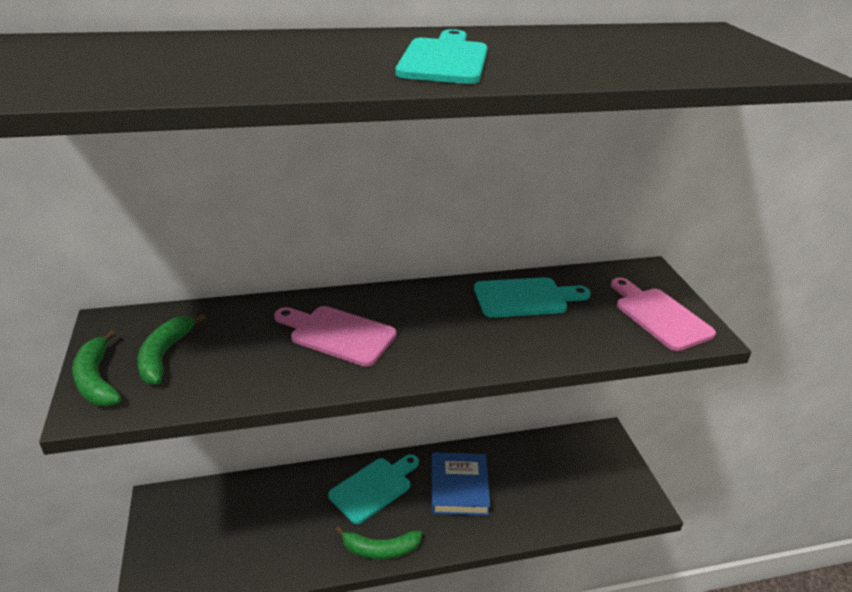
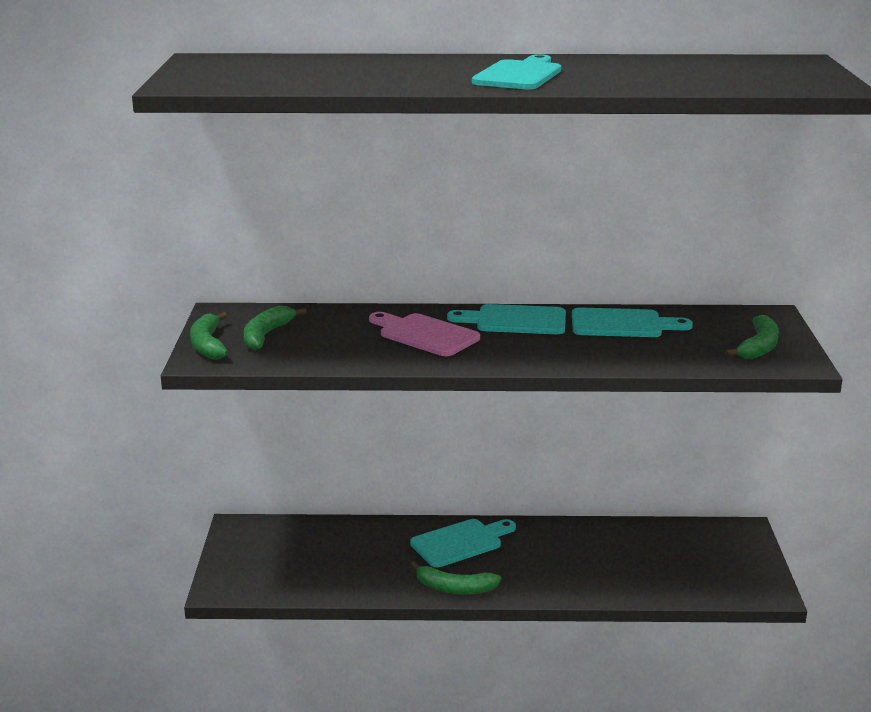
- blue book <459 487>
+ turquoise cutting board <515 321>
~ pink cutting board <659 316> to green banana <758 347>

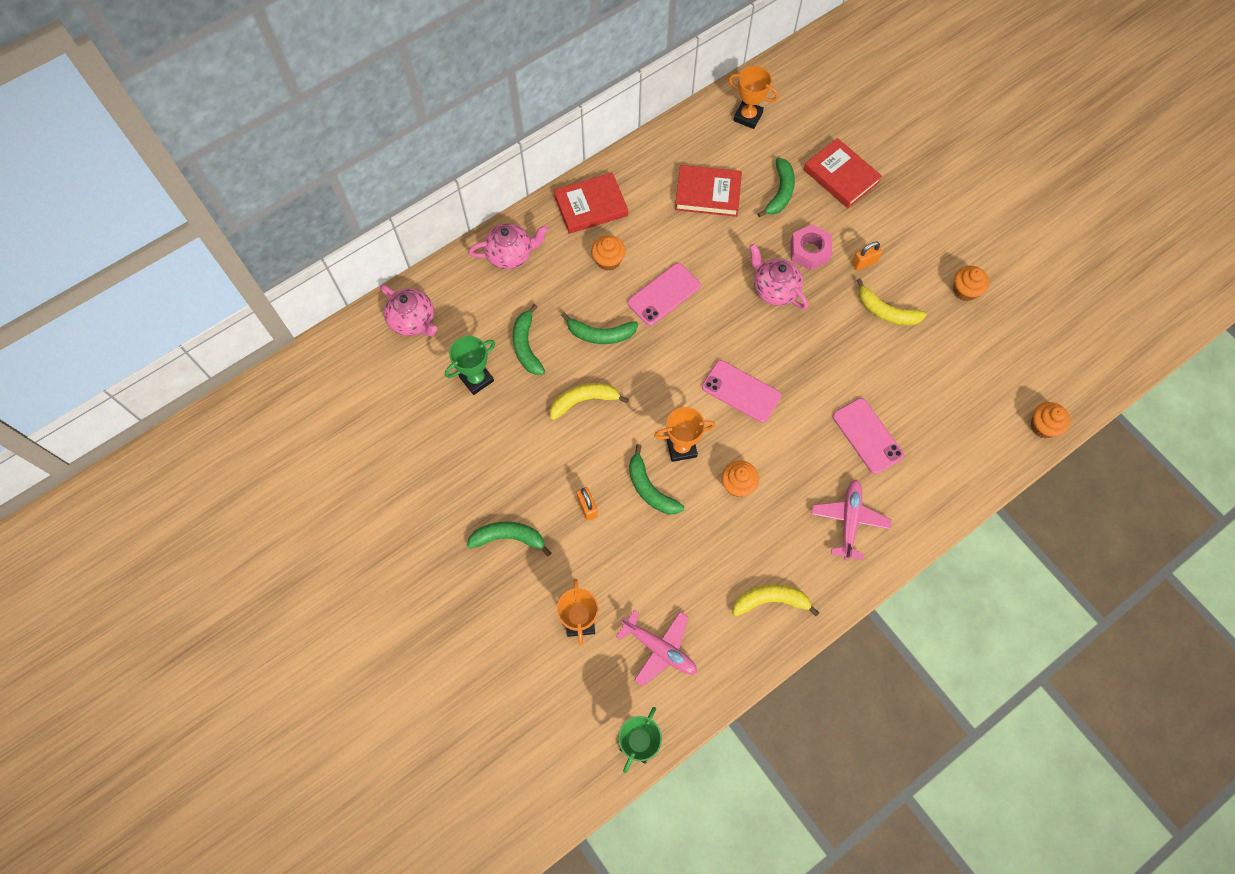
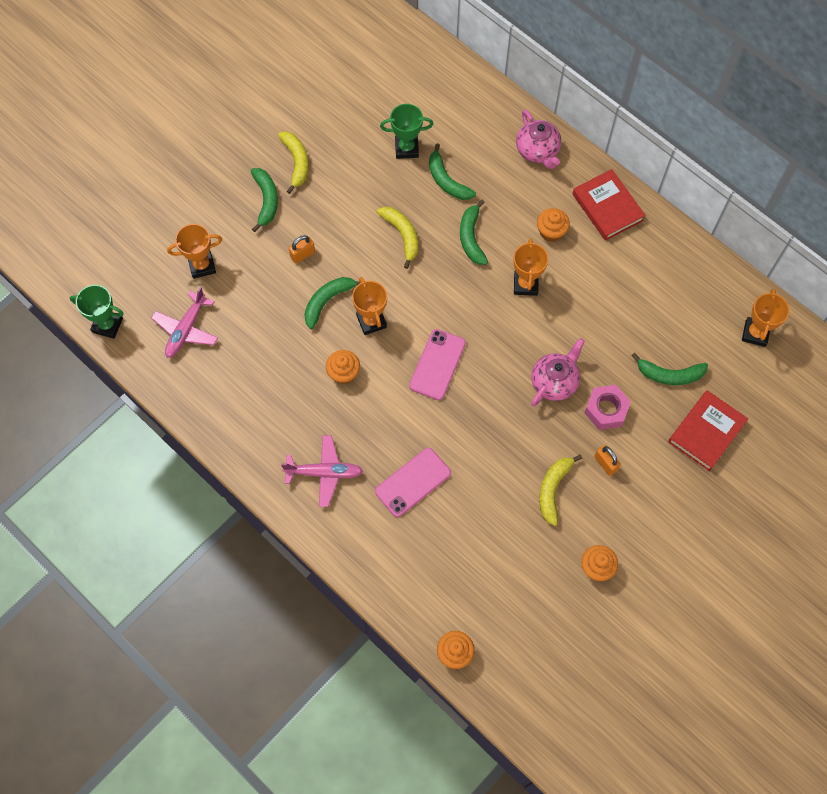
- pink teapot <413 321>
- red book <708 194>
~ yellow banana <770 600> to <296 162>
~ pink phone <664 294> to orange trophy <525 284>
~ green trophy <476 379> = <406 148> 45 degrees counterclockwise
~ green banana <526 346> = <447 181> 105 degrees counterclockwise

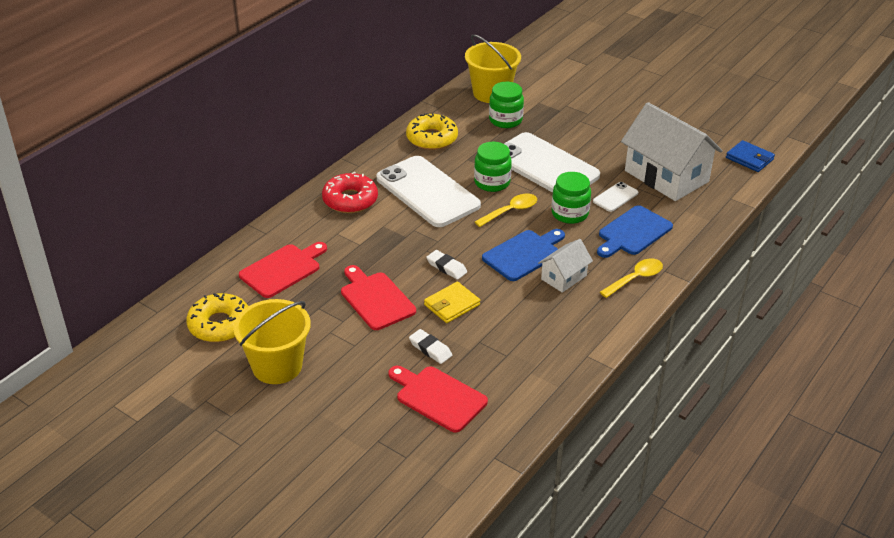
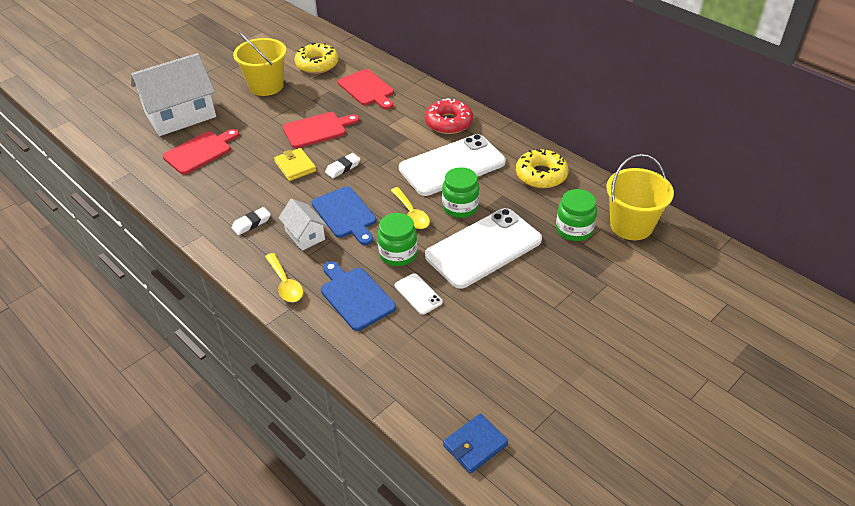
~ white eraser <430 349> to <251 223>
~ white house <666 176> to <180 115>

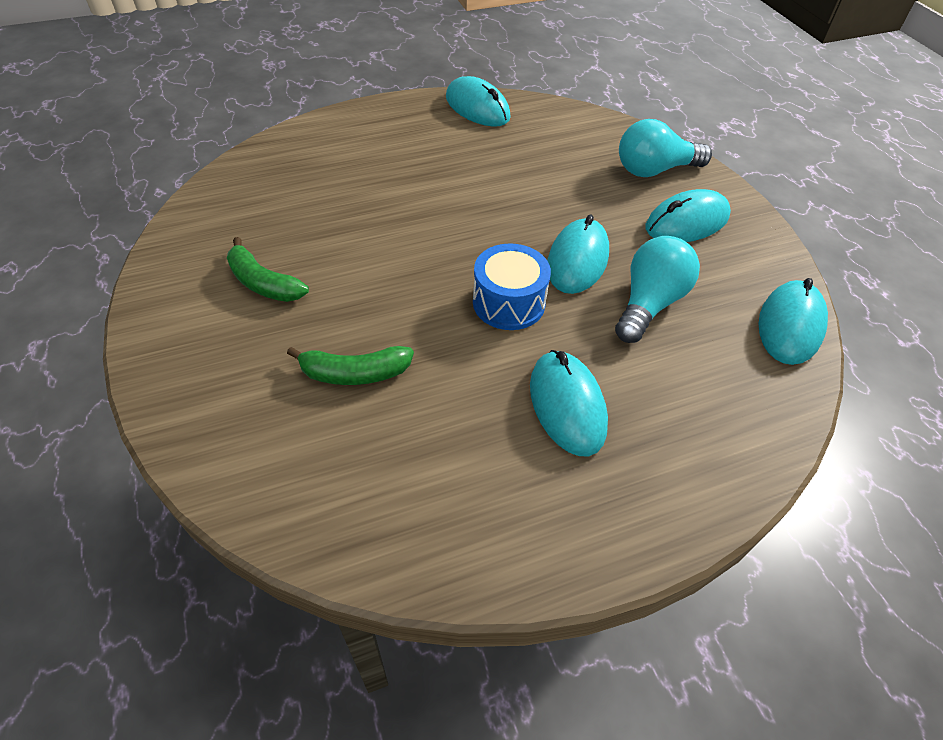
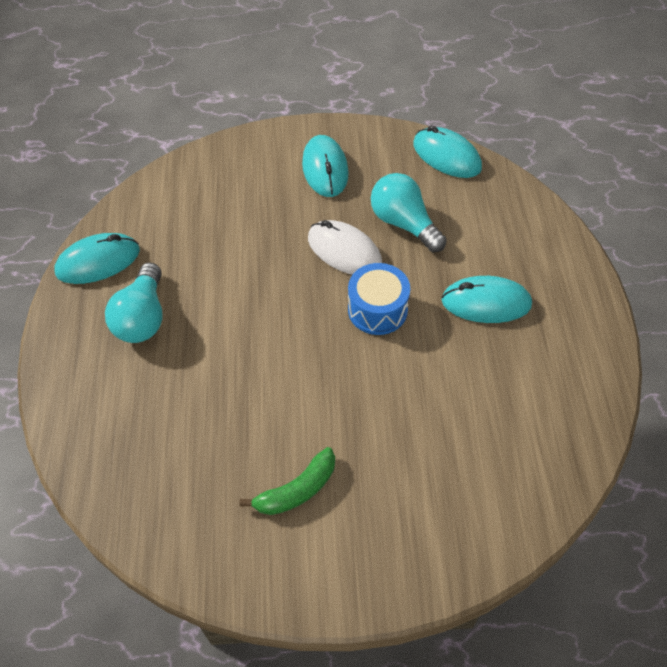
- green banana <355 373>
~ turquoise light bulb <654 170> to <143 317>
~ turquoise mouse <577 260> to white mouse <344 251>

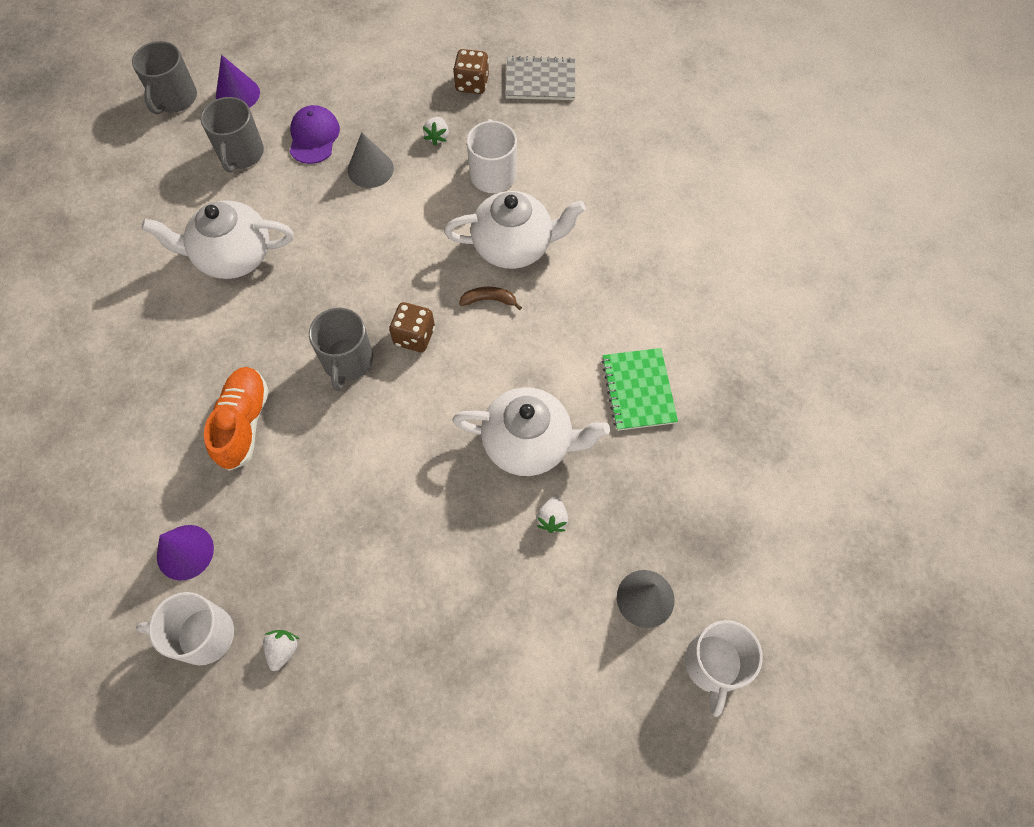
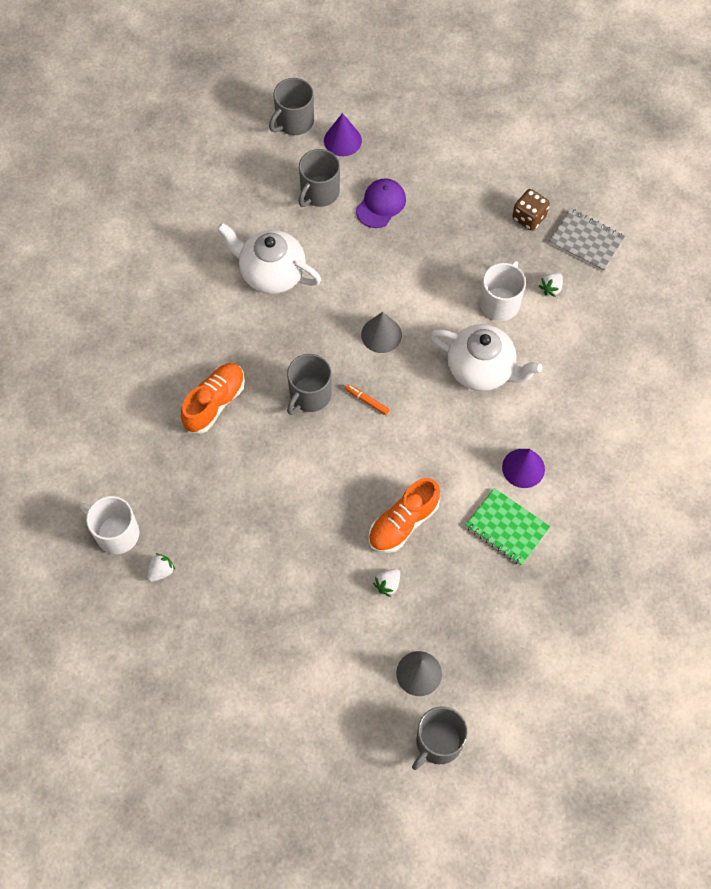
- brown banana <489 300>
~ purple cone <185 552> to <523 468>
~ grey cone <370 169> to <381 334>
~ white strawberry <437 137> to <551 288>
~ brown dice <414 336> to orange marker <367 401>
~ white teapot <529 443> to orange shoe <403 523>
~ white mug <713 665> to grey mug <438 742>
~ green notebook <638 390> = <507 527> 75 degrees counterclockwise

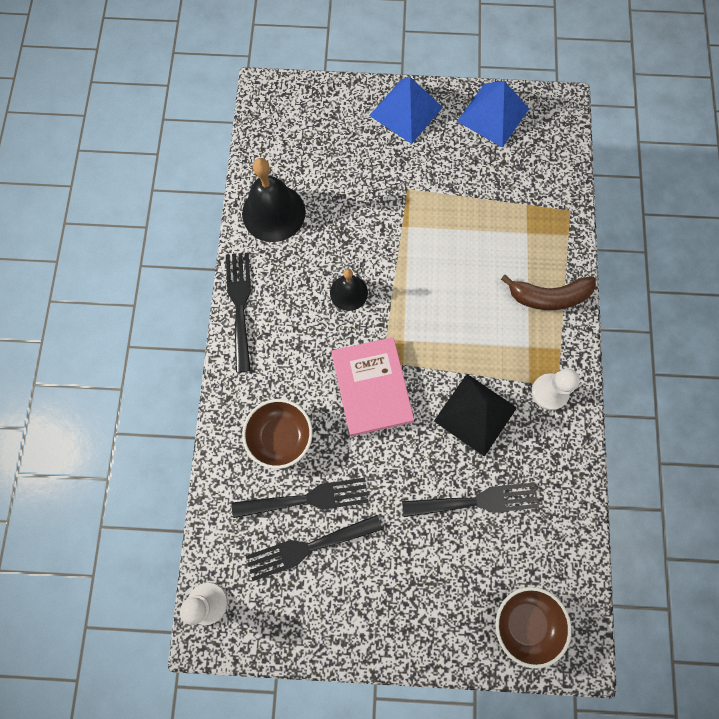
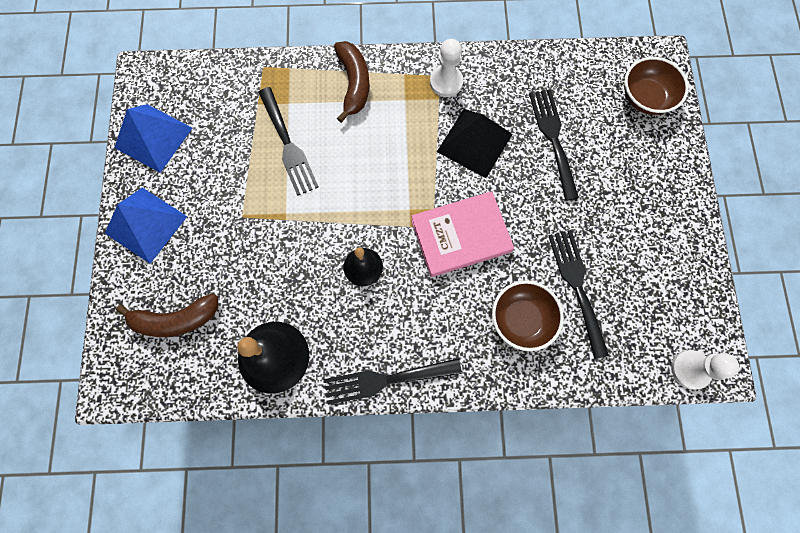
+ brown banana <176 319>
~ black fork <308 547> to <288 145>

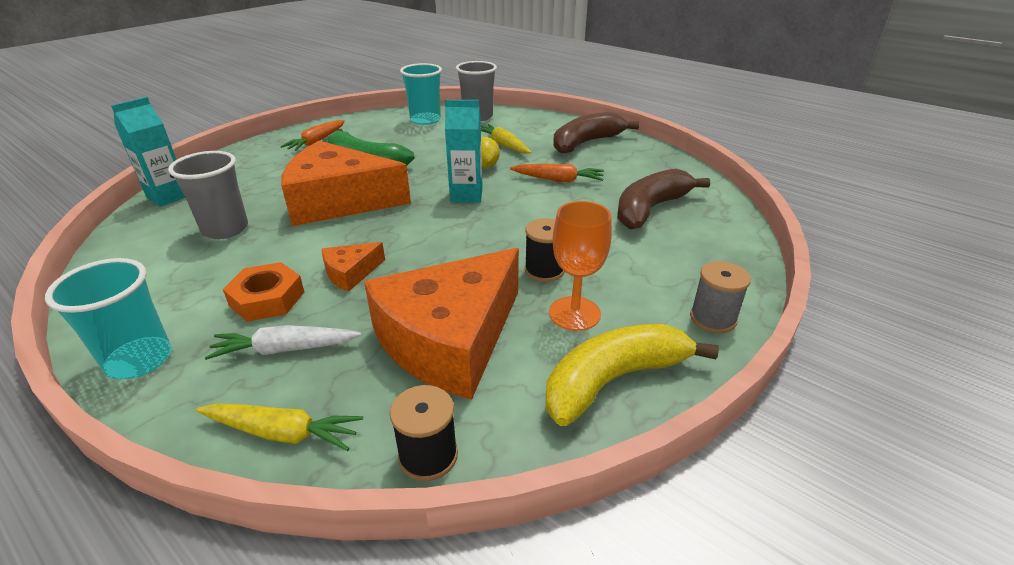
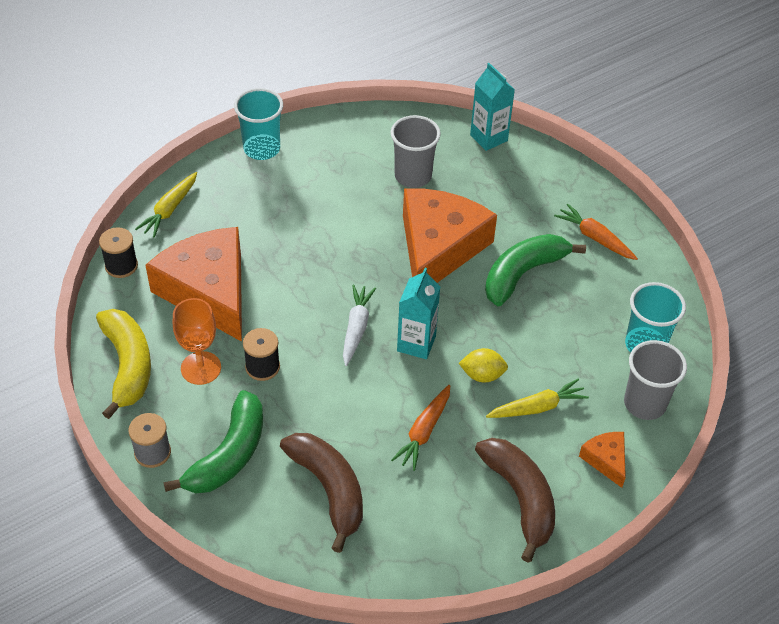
- orange nut <267 299>
+ green banana <228 455>
~ white carrot <285 349> to <356 328>
~ orange cheese <351 273> to <606 460>

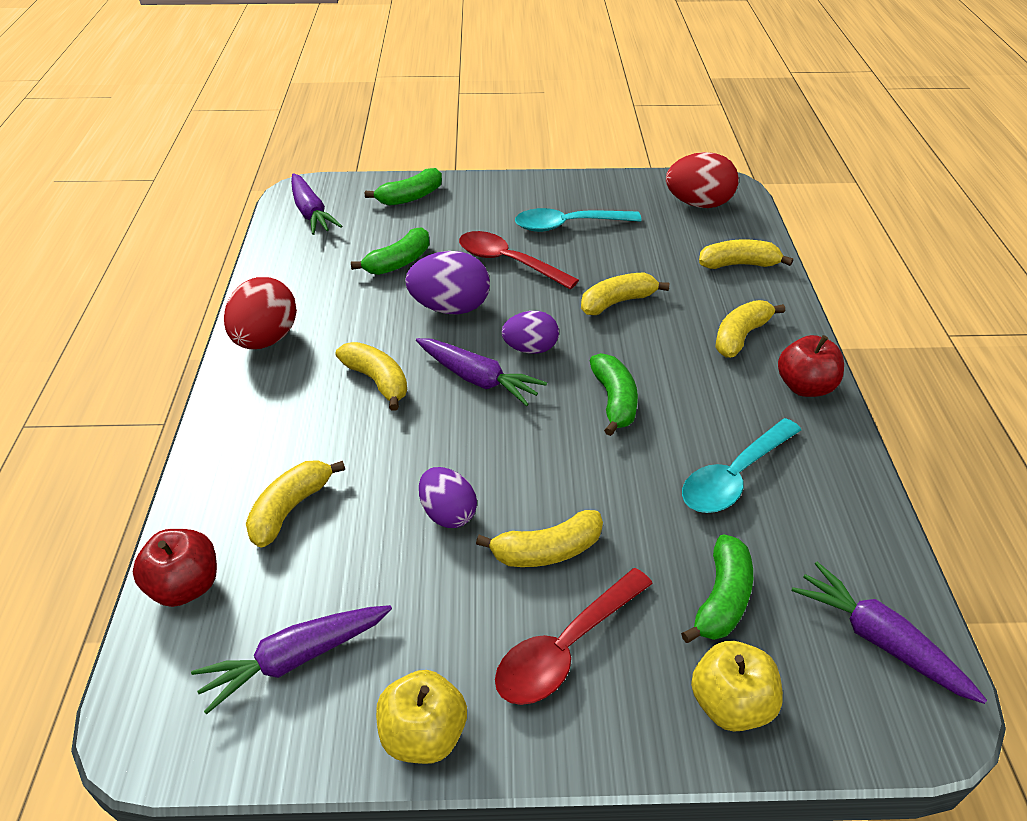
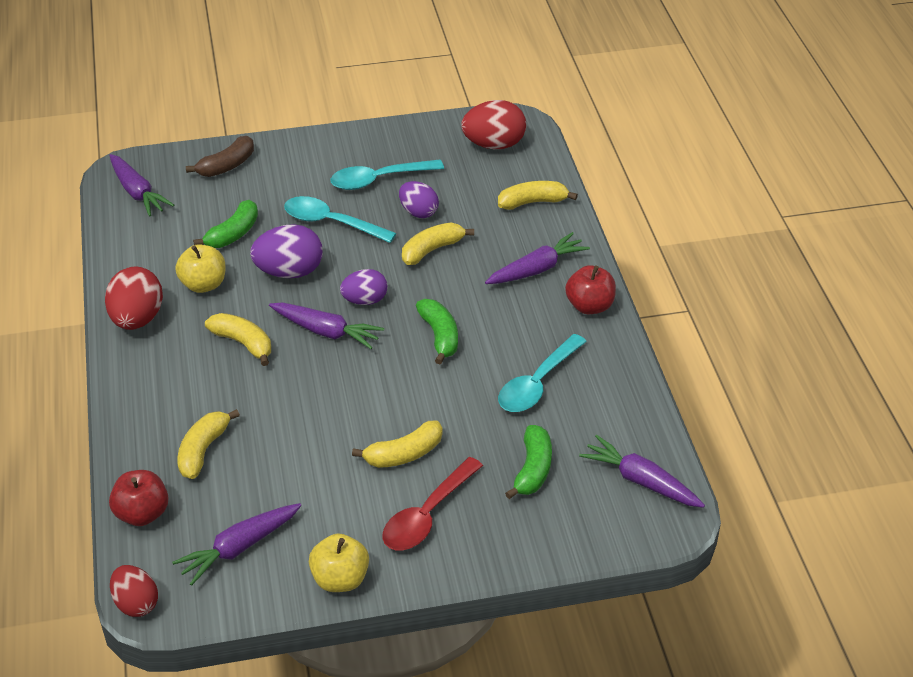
+ red egg <136 603>
~ purple egg <448 513> to <418 212>
~ yellow apple <730 704> to <203 284>
~ yellow banana <740 336> to purple carrot <537 269>
~ green banana <410 197> to brown banana <227 166>
~ red spoon <508 262> to turquoise spoon <331 222>

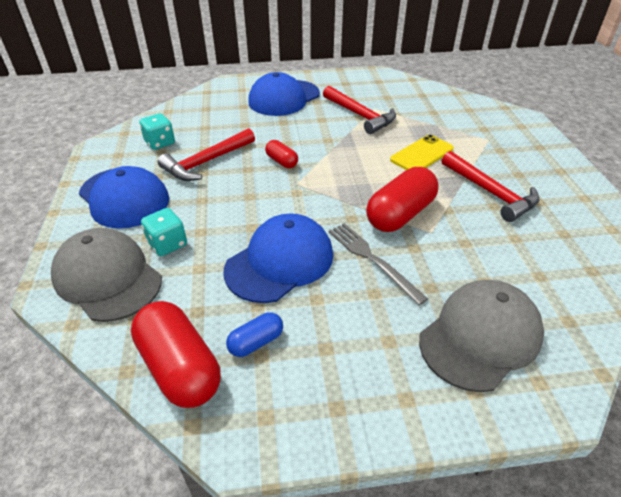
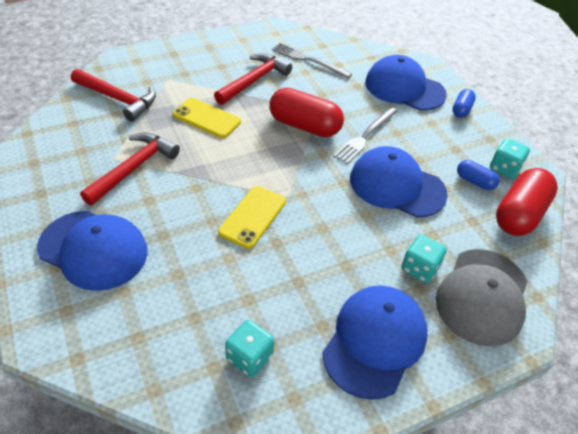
+ grey fork <308 60>
+ blue capsule <461 110>
+ turquoise dice <504 168>
~ red hammer <206 162> to <118 99>
~ red capsule <281 161> to yellow phone <253 217>
~ grey cap <480 336> to blue cap <404 88>

